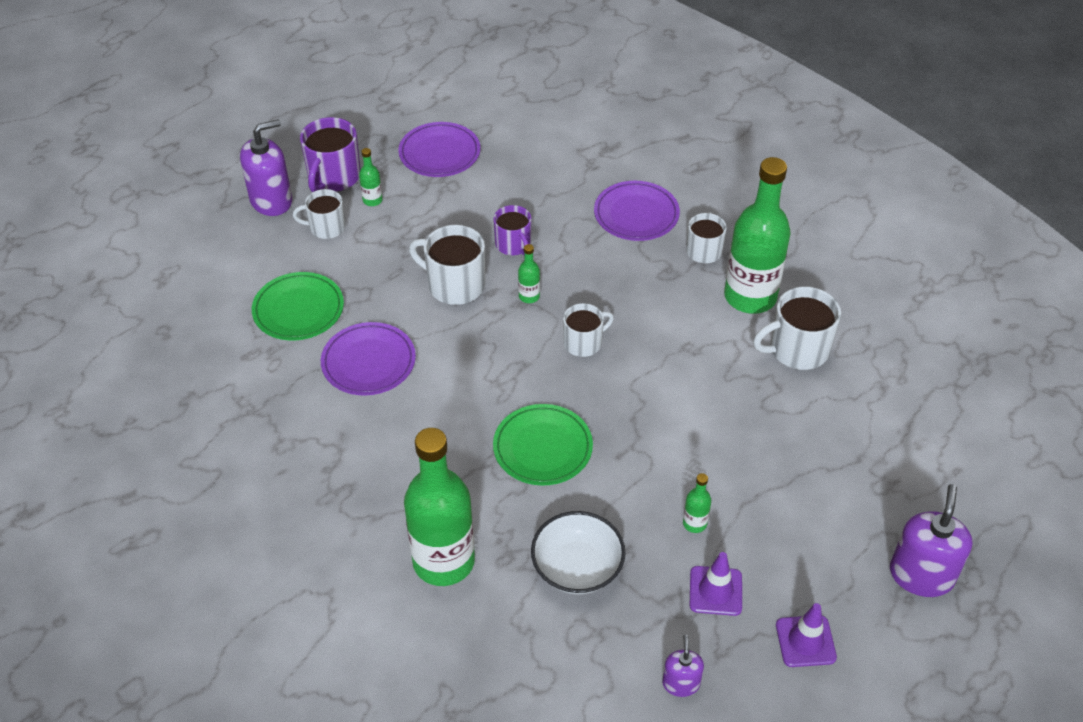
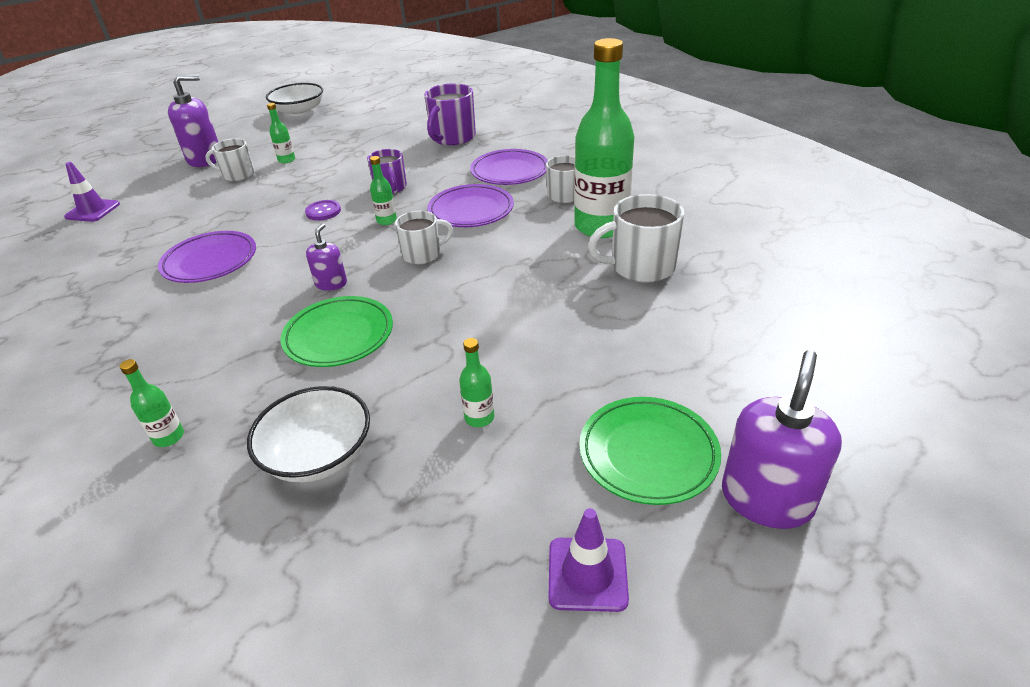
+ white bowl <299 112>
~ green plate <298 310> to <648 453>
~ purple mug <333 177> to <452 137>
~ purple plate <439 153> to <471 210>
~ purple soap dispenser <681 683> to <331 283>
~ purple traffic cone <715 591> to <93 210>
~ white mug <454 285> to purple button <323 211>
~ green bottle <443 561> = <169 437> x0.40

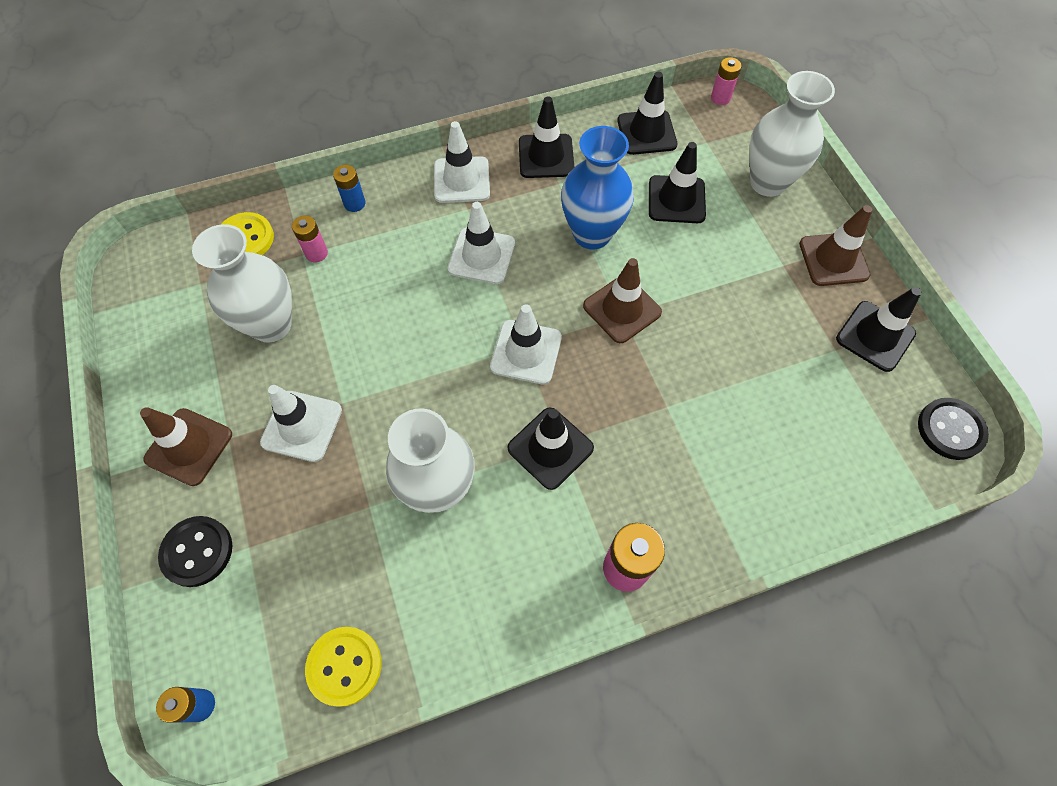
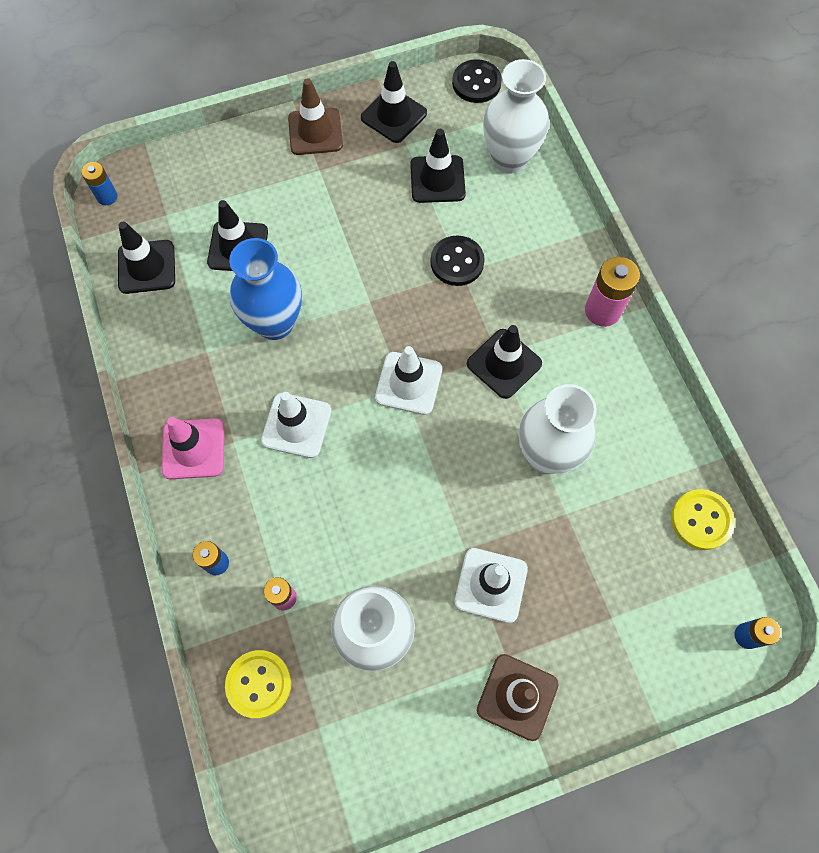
- brown traffic cone <622 309>
~ black button <197 552> to <457 262>
~ black traffic cone <546 156> to <437 179>
~ white vase <768 182> to <509 159>
~ white traffic cone <461 180> to pink traffic cone <193 449>
~ pink battery <720 98> to blue battery <107 197>

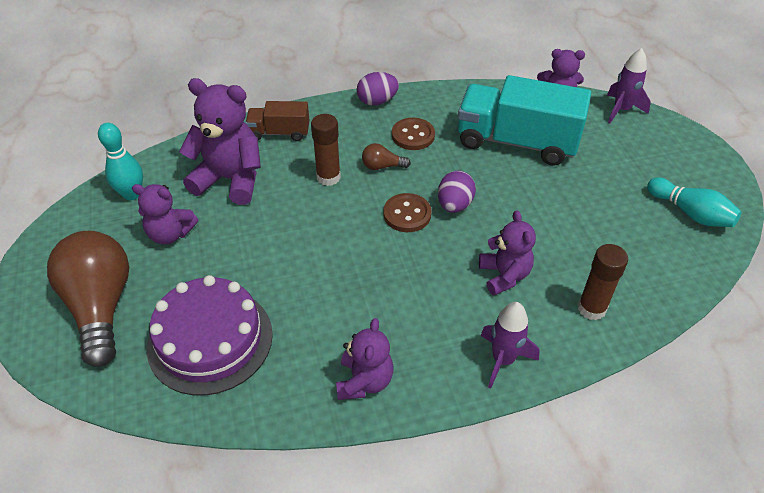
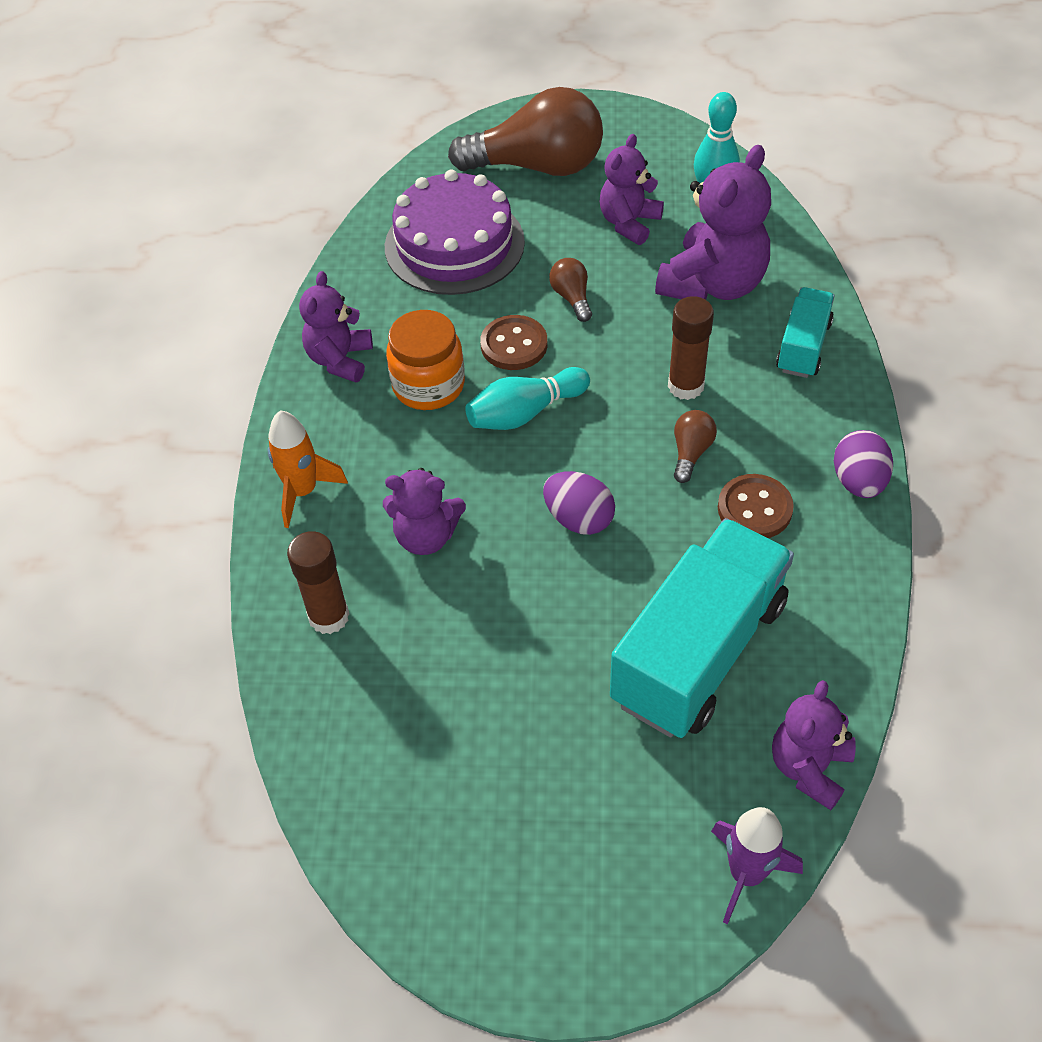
+ orange jar <428 385>
+ brown light bulb <572 297>
~ brown button <407 214> to <514 345>
~ turquoise bowling pin <690 213> to <525 413>
~ brown truck <279 133> to turquoise truck <803 347>
~ purple rocket <503 360> to orange rocket <303 491>
~ purple teddy bear <364 381> = <340 359> 75 degrees clockwise

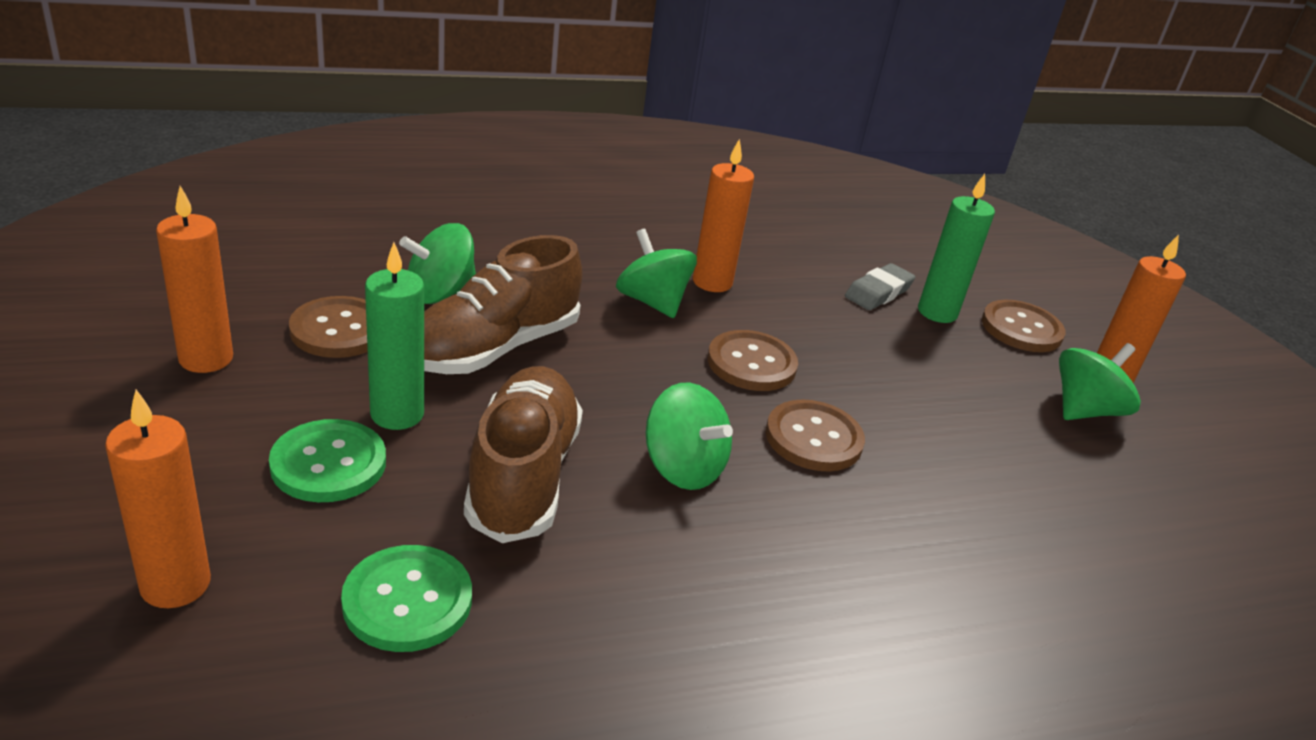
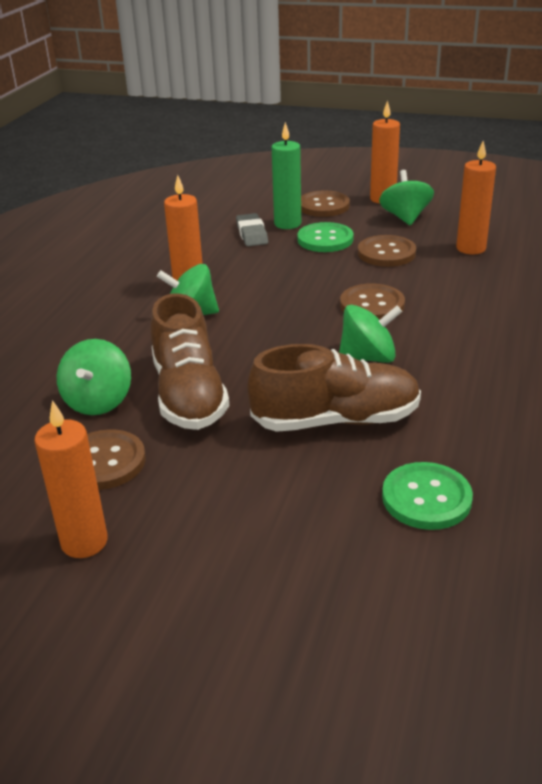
- green candle <397 414>
~ orange candle <175 584> to <471 248>
~ green button <328 464> to <325 239>
~ brown button <751 363> to <386 253>
~ brown shoe <523 475> = <336 420> 135 degrees clockwise

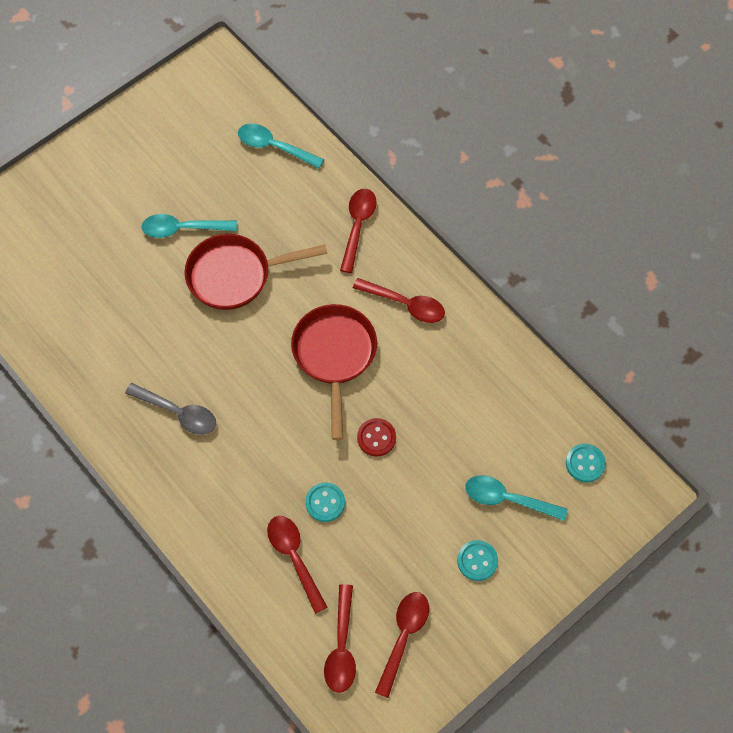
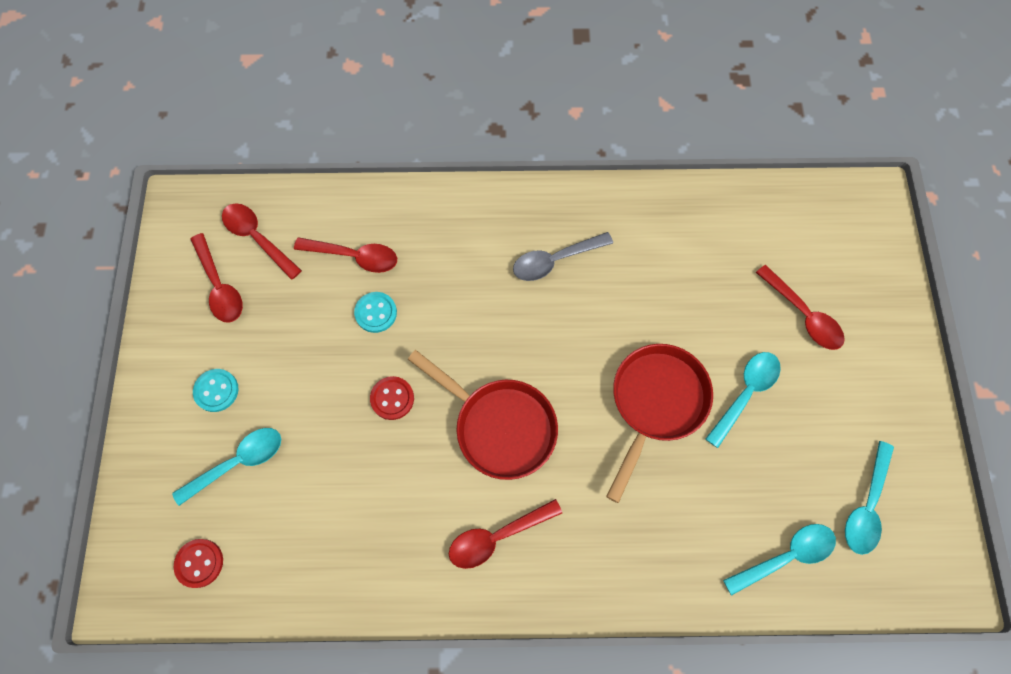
+ turquoise spoon <866 505>
~ red spoon <357 226> to <803 315>
~ turquoise button <585 463> to red button <199 563>

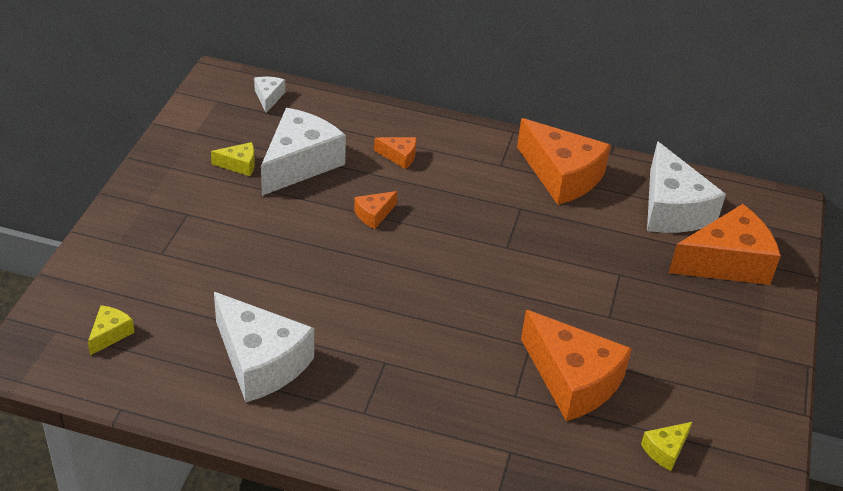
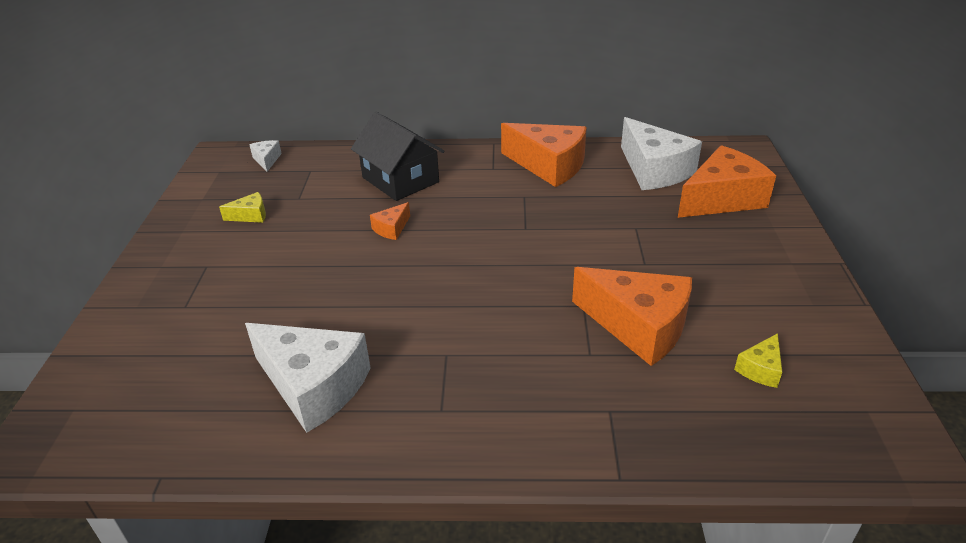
- yellow cheese <110 334>
- white cheese <300 163>
~ orange cheese <399 156> to black house <400 180>

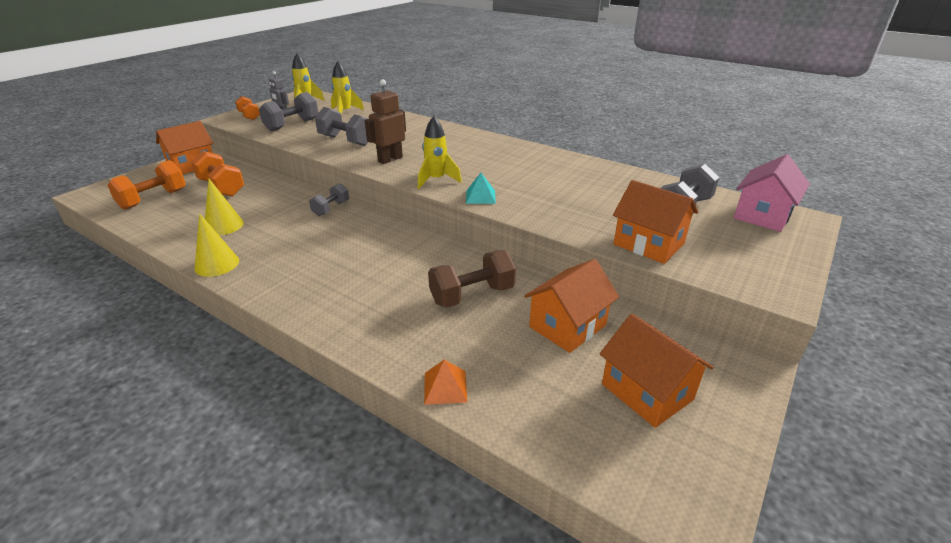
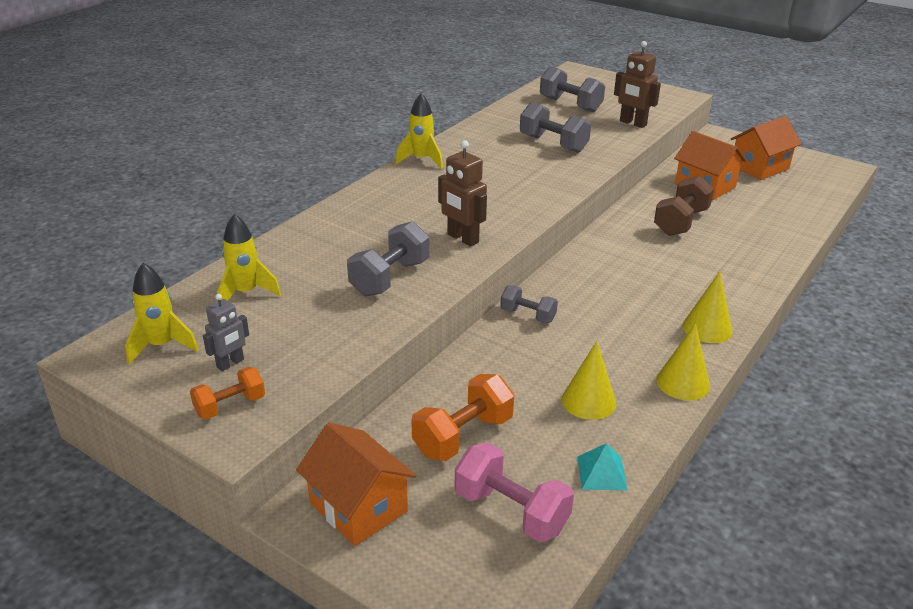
- orange pyramid <445 387>
- pink house <763 215>
+ yellow cone <707 328>
~ grey dumbbell <292 125> to <553 144>
~ yellow rocket <436 180> to <421 160>
~ turquoise pyramid <480 196> to <602 473>
~ orange house <648 244> to brown robot <632 123>
~ orange dumbbell <153 199> to pink dumbbell <511 511>
~ brown dumbbell <472 295> = <681 222> 60 degrees clockwise

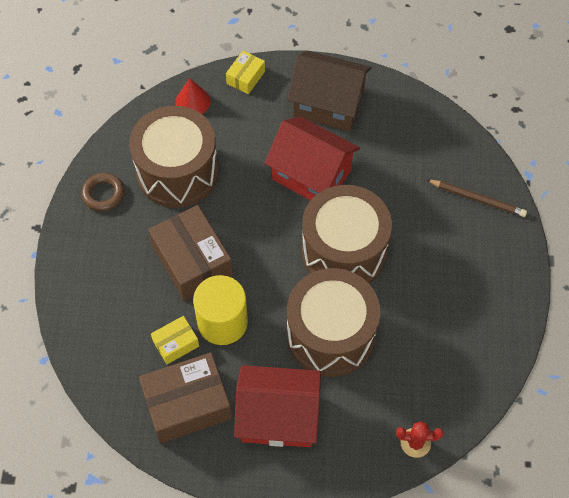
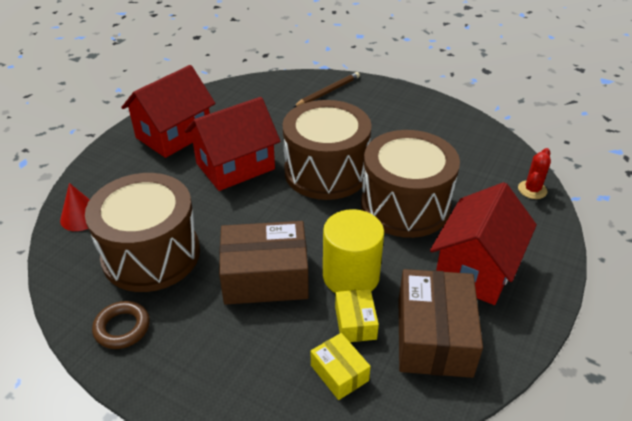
~ yellow box <246 77> to <339 373>
~ brown house <328 104> to red house <174 134>

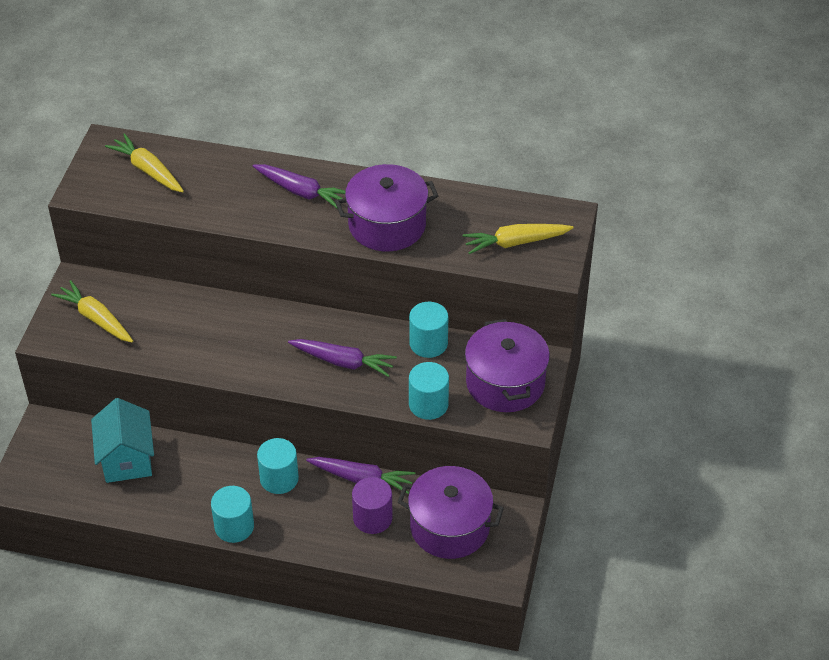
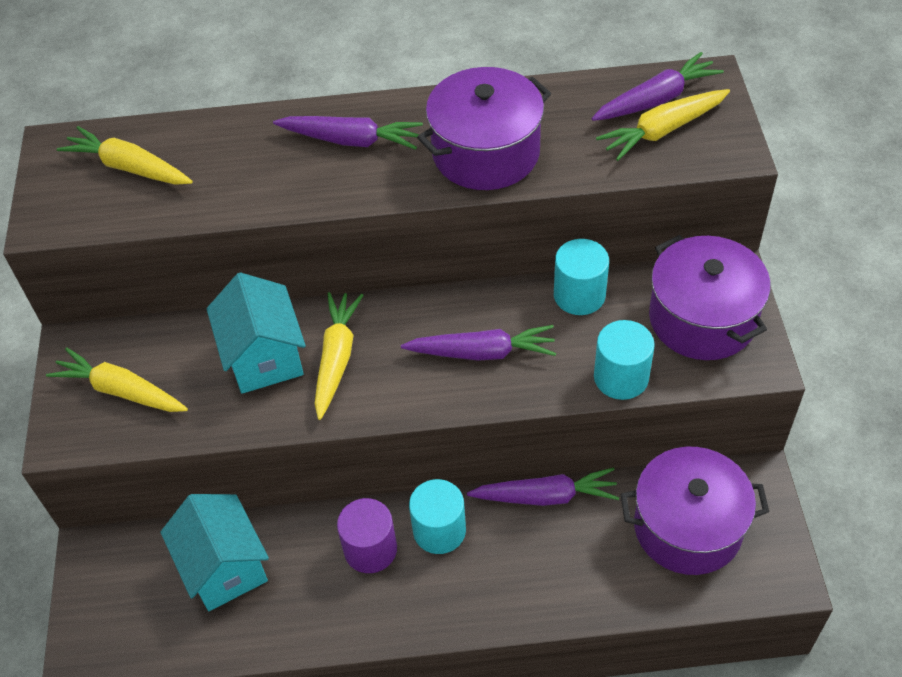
- turquoise cylinder <234 526>
+ turquoise house <264 357>
+ yellow carrot <336 358>
+ purple carrot <656 99>
~ purple cylinder <372 518> to <370 549>

